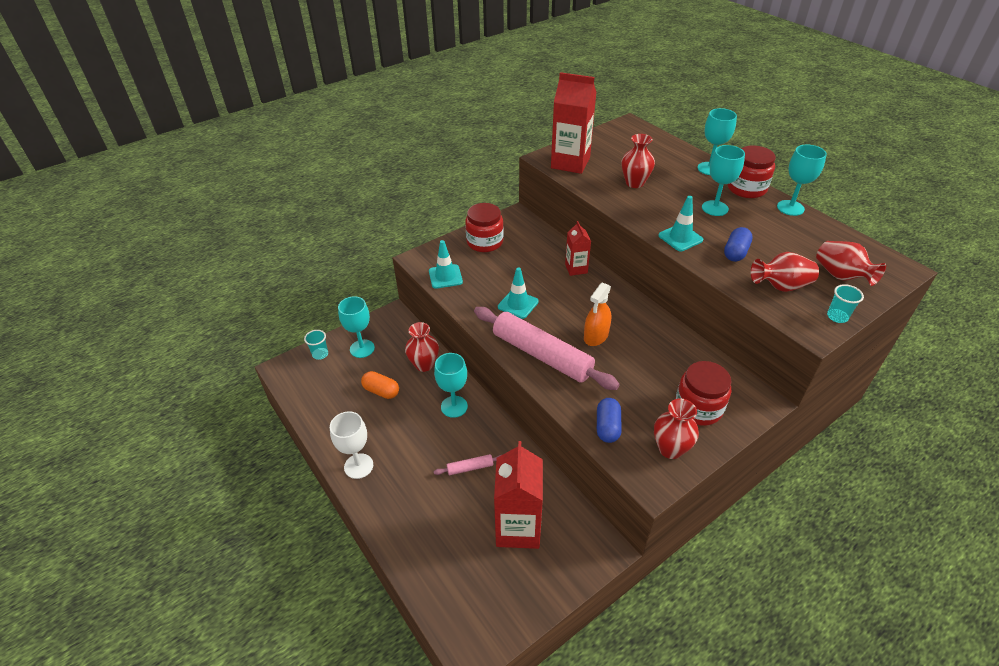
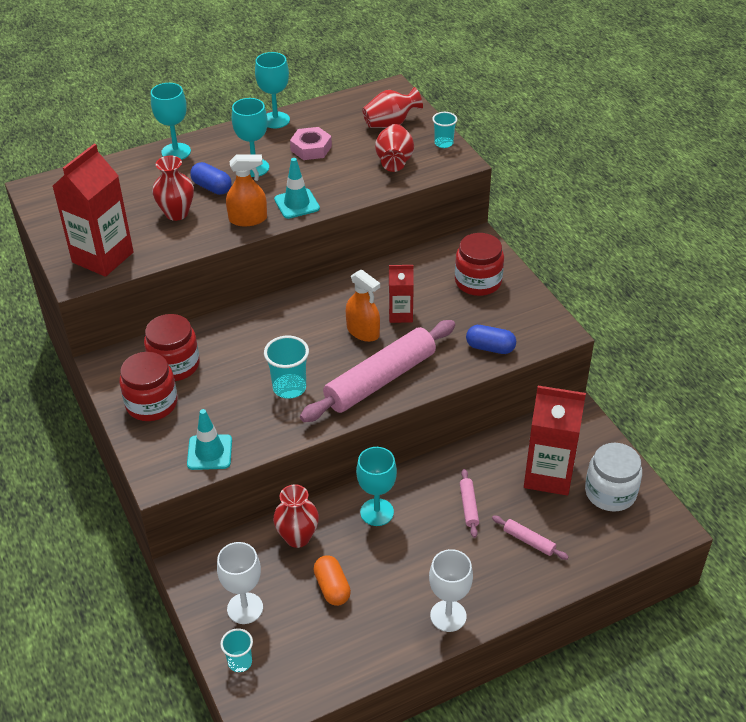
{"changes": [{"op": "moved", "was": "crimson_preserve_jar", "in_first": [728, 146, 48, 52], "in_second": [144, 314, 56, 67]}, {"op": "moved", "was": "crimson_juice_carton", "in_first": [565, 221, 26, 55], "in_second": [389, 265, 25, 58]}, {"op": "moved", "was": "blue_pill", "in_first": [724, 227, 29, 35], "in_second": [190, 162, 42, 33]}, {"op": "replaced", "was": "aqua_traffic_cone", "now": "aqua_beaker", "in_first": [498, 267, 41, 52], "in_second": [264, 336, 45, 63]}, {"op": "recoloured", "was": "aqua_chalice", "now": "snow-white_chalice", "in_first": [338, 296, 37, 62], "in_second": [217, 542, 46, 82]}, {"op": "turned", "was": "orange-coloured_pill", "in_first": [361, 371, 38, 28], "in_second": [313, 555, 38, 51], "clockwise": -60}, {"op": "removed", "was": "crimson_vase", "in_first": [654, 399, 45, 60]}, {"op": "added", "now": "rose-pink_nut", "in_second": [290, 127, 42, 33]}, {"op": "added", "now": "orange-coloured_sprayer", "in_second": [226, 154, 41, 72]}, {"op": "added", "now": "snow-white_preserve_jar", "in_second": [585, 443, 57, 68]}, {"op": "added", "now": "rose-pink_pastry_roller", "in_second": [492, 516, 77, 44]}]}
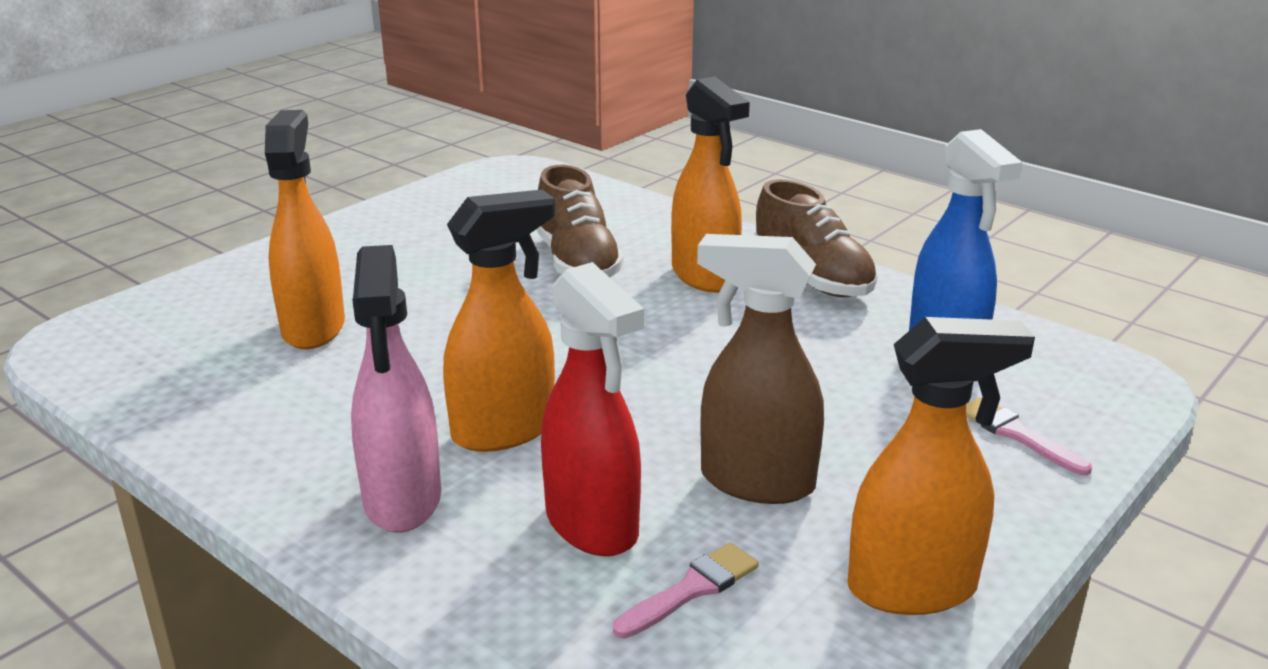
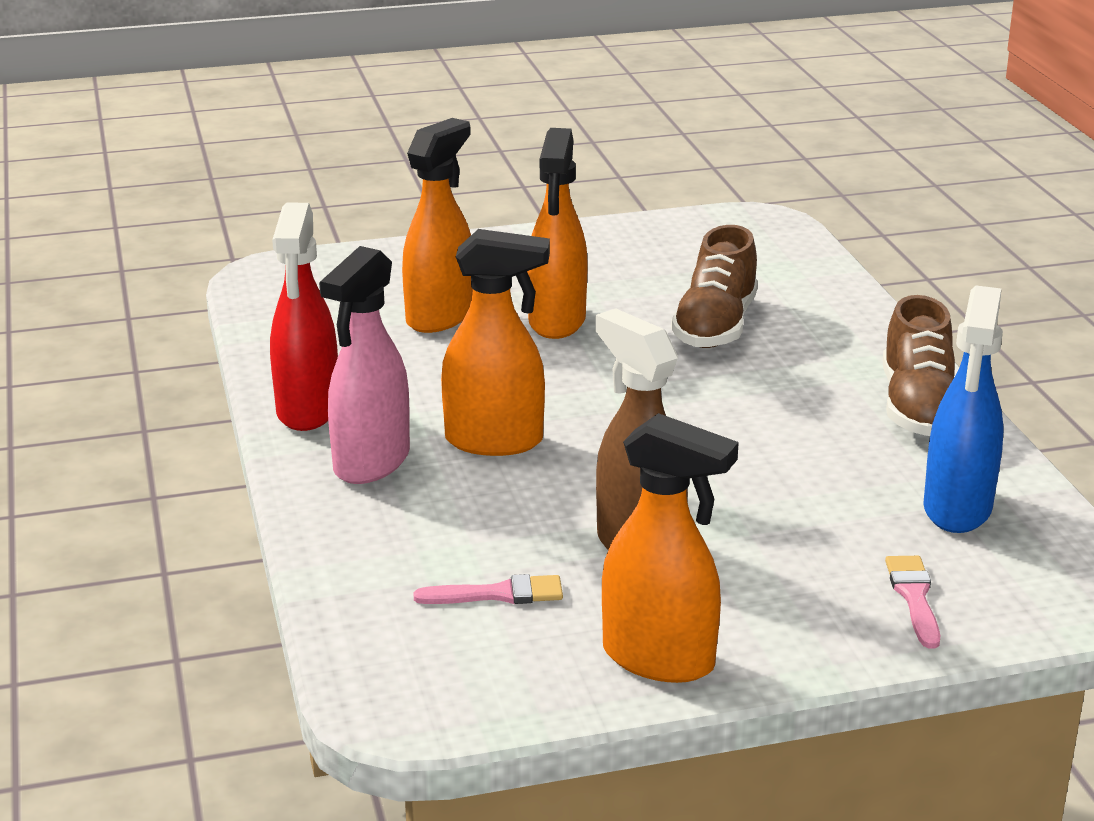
{"changes": [{"op": "moved", "was": "orange-coloured_sprayer", "in_first": [671, 77, 79, 216], "in_second": [527, 128, 61, 211]}, {"op": "moved", "was": "crimson_sprayer", "in_first": [541, 262, 103, 294], "in_second": [270, 202, 68, 229]}]}
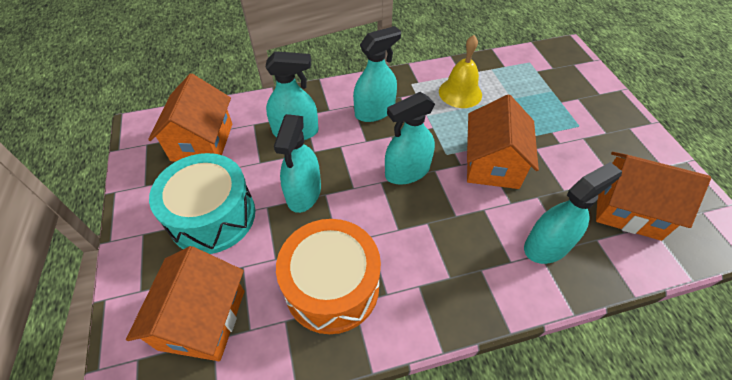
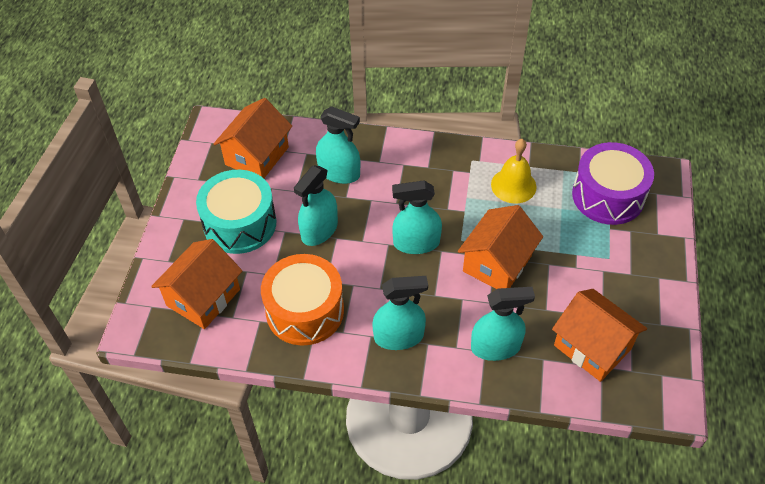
{"changes": [{"op": "moved", "was": "aqua_sprayer", "in_first": [353, 26, 48, 96], "in_second": [373, 276, 55, 74]}, {"op": "added", "now": "royal_purple_toy_drum", "in_second": [572, 142, 82, 83]}]}
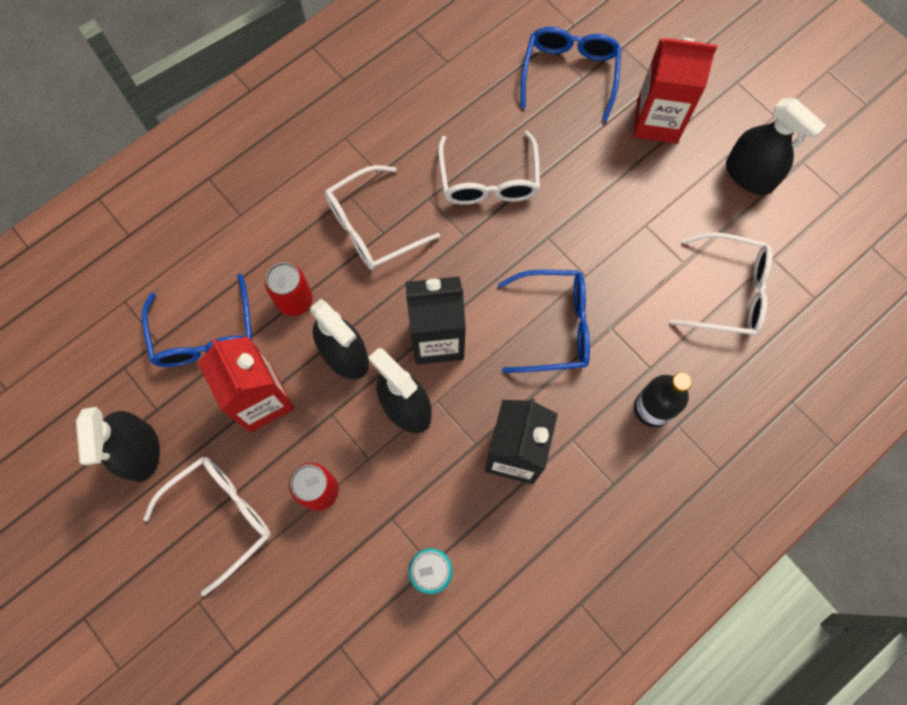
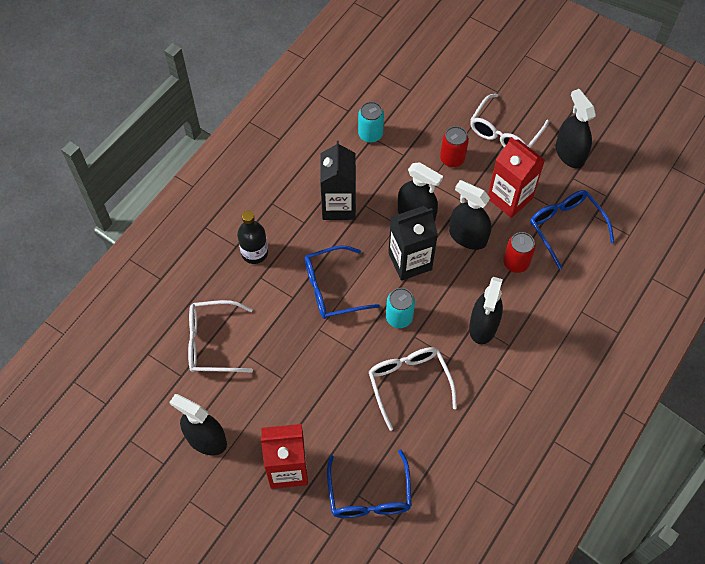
{"changes": [{"op": "replaced", "was": "snow-white_glasses", "now": "ebony_sprayer", "in_first": [325, 165, 115, 105], "in_second": [469, 277, 34, 67]}, {"op": "added", "now": "aqua_soda_can", "in_second": [386, 288, 29, 40]}]}
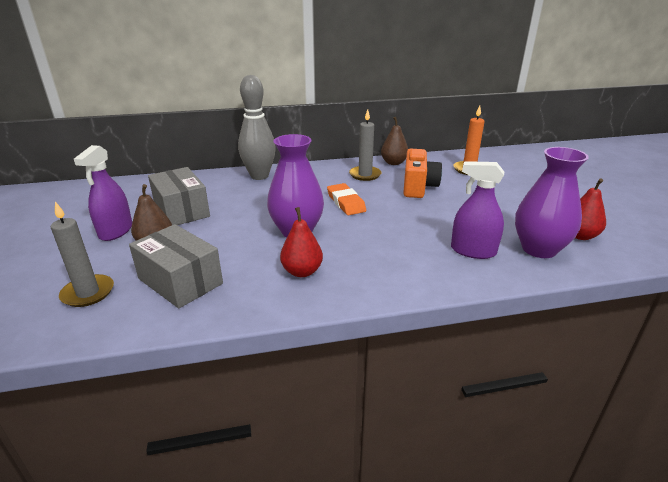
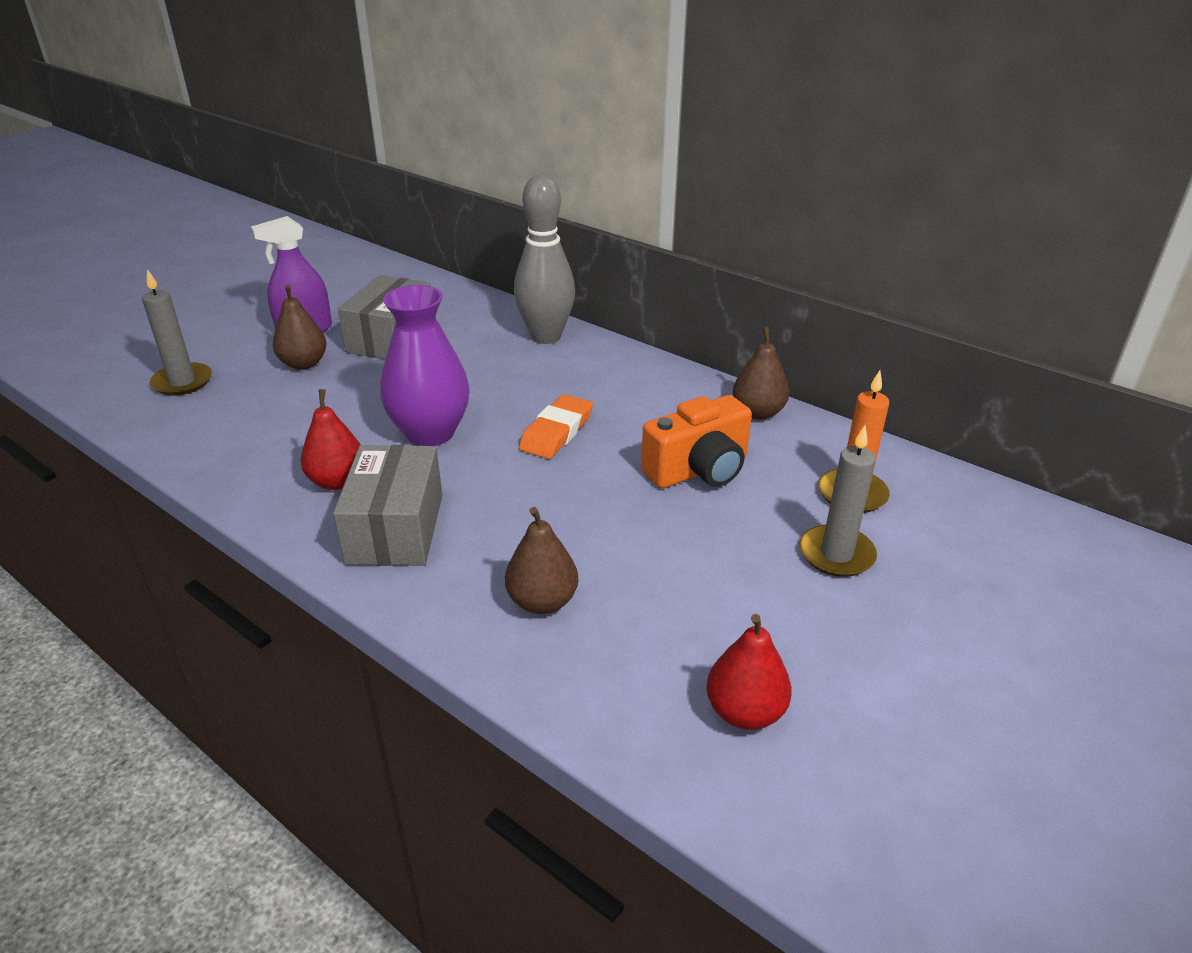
{"changes": [{"op": "moved", "was": "grey_wax_candle", "in_first": [349, 109, 32, 72], "in_second": [799, 425, 78, 152]}, {"op": "removed", "was": "royal_purple_vase", "in_first": [515, 147, 74, 111]}, {"op": "replaced", "was": "royal_purple_sprayer", "now": "russet_pear", "in_first": [451, 161, 53, 98], "in_second": [505, 507, 73, 107]}, {"op": "moved", "was": "grey_box", "in_first": [129, 224, 94, 84], "in_second": [333, 445, 110, 121]}]}
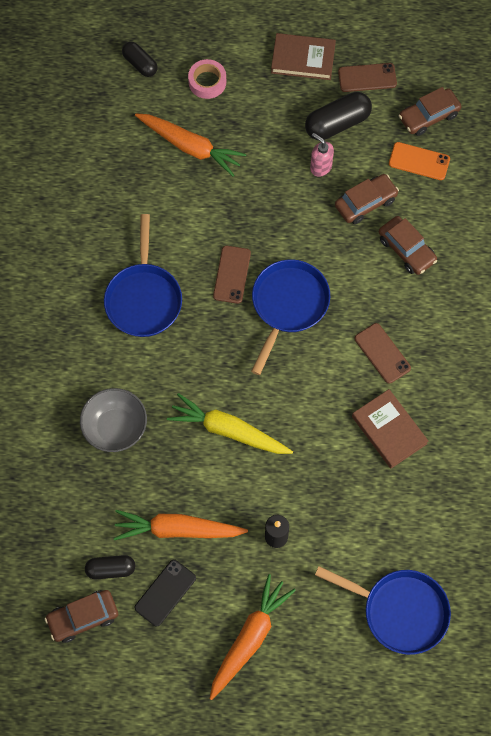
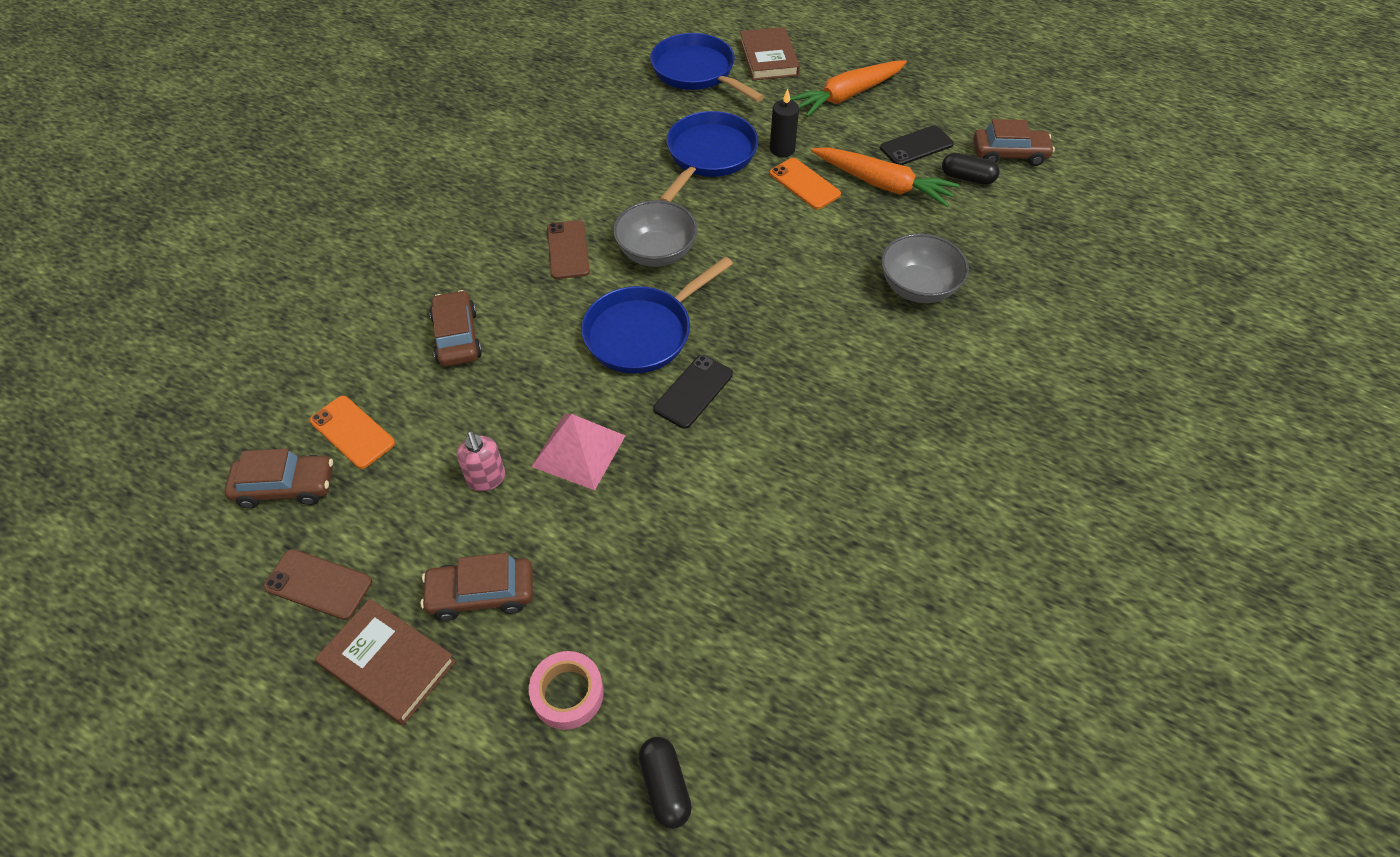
{"changes": [{"op": "removed", "was": "ebony_pill", "in_first": [305, 92, 67, 48]}, {"op": "removed", "was": "orange-coloured_root_vegetable", "in_first": [135, 113, 111, 63]}, {"op": "moved", "was": "russet_car", "in_first": [335, 174, 64, 50], "in_second": [420, 553, 113, 68]}, {"op": "moved", "was": "blue_pan", "in_first": [104, 214, 78, 123], "in_second": [659, 111, 99, 91]}, {"op": "recoloured", "was": "russet_phone", "now": "ebony_phone", "in_first": [213, 246, 38, 58], "in_second": [654, 355, 79, 74]}, {"op": "moved", "was": "russet_hardback", "in_first": [352, 389, 76, 79], "in_second": [740, 27, 60, 53]}, {"op": "removed", "was": "golden_root_vegetable", "in_first": [167, 393, 126, 61]}, {"op": "added", "now": "orange-coloured_phone", "in_second": [770, 158, 71, 51]}, {"op": "added", "now": "grey_deep_dish", "in_second": [613, 200, 84, 67]}, {"op": "added", "now": "rose-pink_solid_pyramid", "in_second": [531, 414, 94, 76]}]}
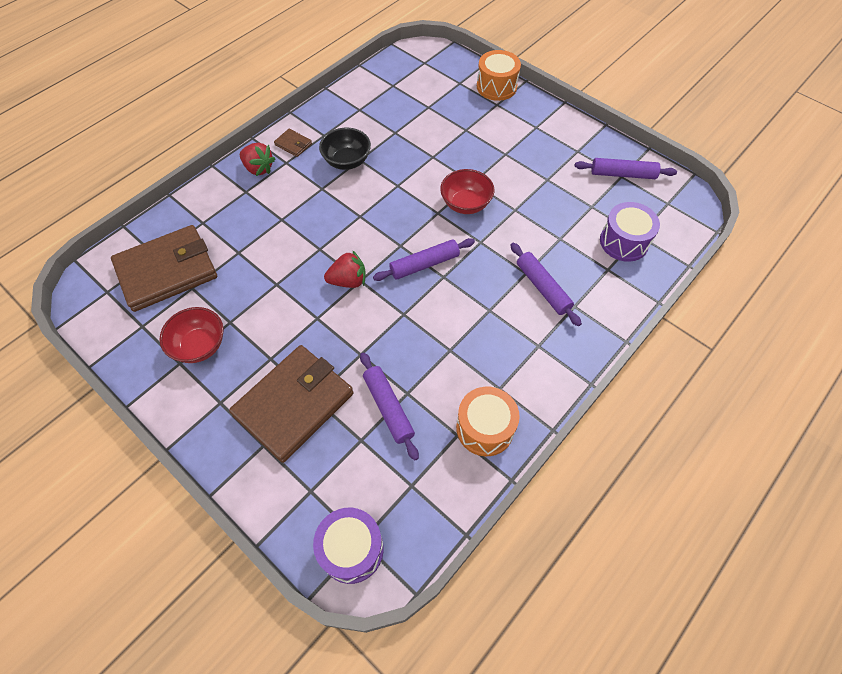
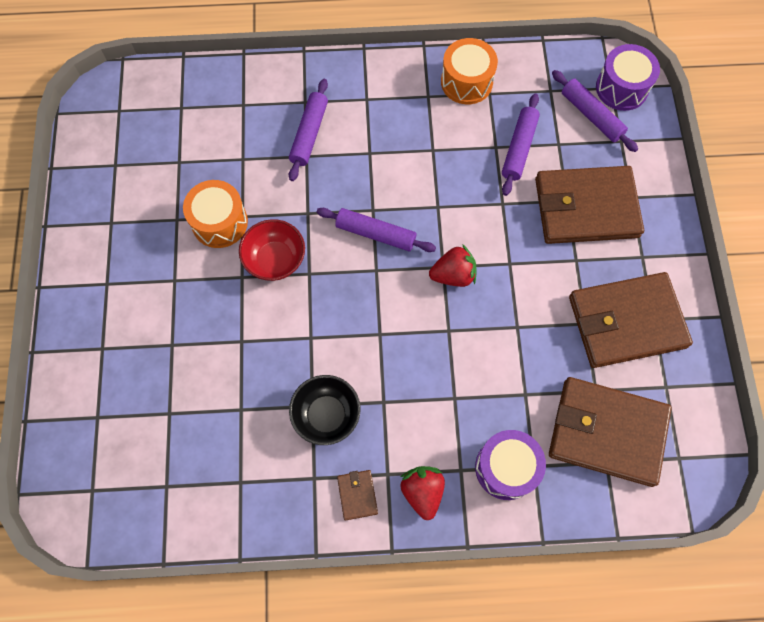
{"changes": [{"op": "moved", "was": "orange-coloured_toy_drum", "in_first": [477, 50, 44, 51], "in_second": [183, 180, 65, 68]}, {"op": "moved", "was": "royal_purple_pastry_roller", "in_first": [575, 158, 102, 21], "in_second": [552, 70, 86, 82]}, {"op": "moved", "was": "royal_purple_toy_drum", "in_first": [600, 202, 60, 60], "in_second": [475, 430, 71, 70]}, {"op": "turned", "was": "crimson_strawberry", "in_first": [324, 250, 41, 38], "in_second": [429, 244, 48, 43], "clockwise": 135}, {"op": "replaced", "was": "crimson_deep_dish", "now": "russet_billfold", "in_first": [159, 307, 65, 56], "in_second": [569, 272, 124, 96]}]}
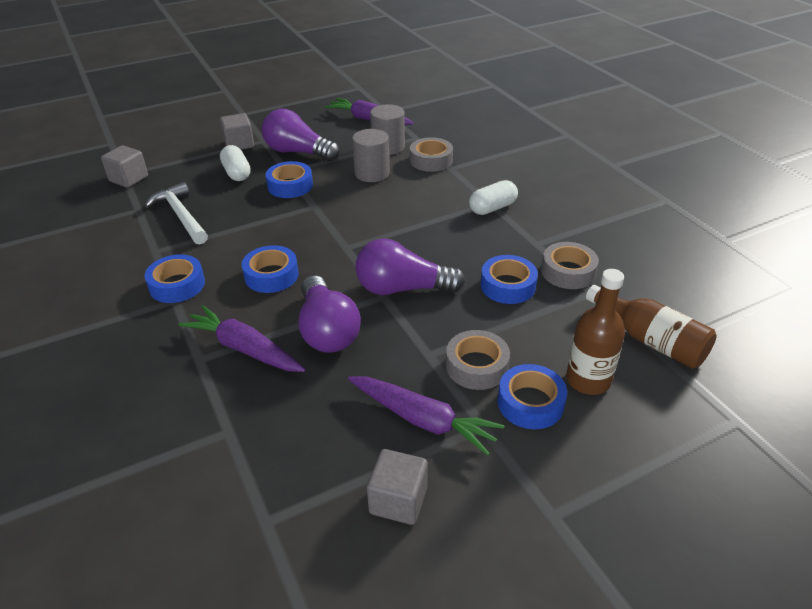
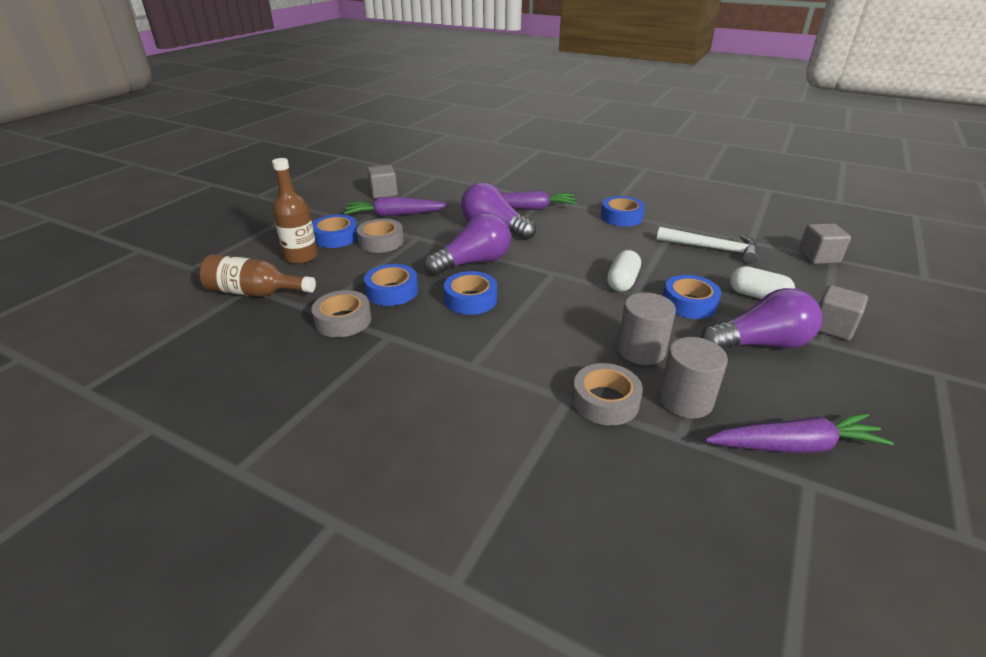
{"changes": [{"op": "moved", "was": "snow-white_pill", "in_first": [469, 180, 49, 35], "in_second": [607, 250, 34, 42]}, {"op": "moved", "was": "blue_sticky_tape", "in_first": [242, 245, 56, 48], "in_second": [444, 271, 53, 44]}]}
